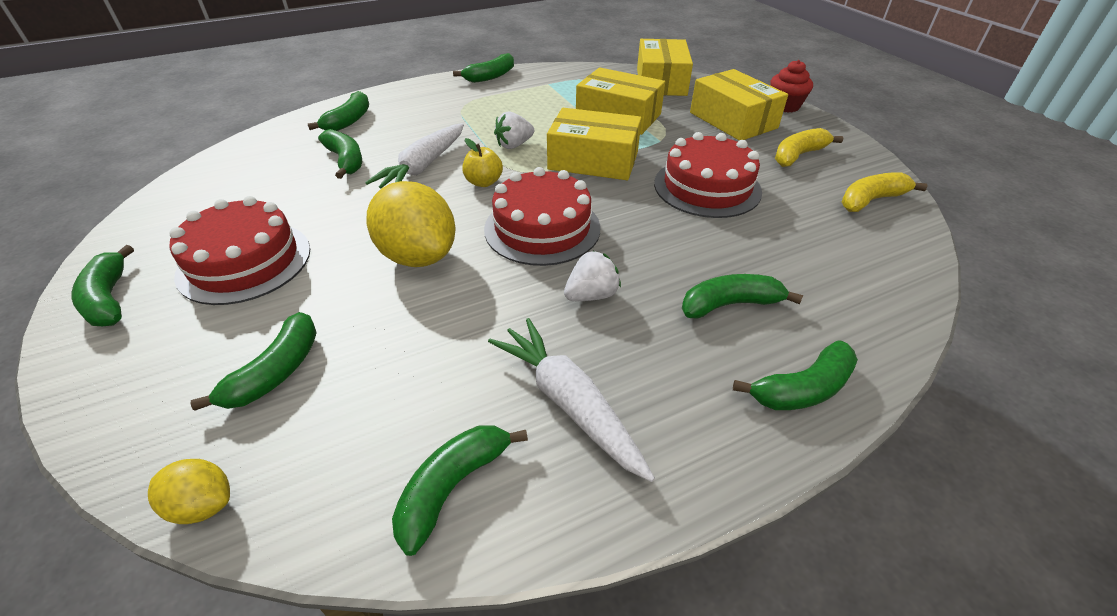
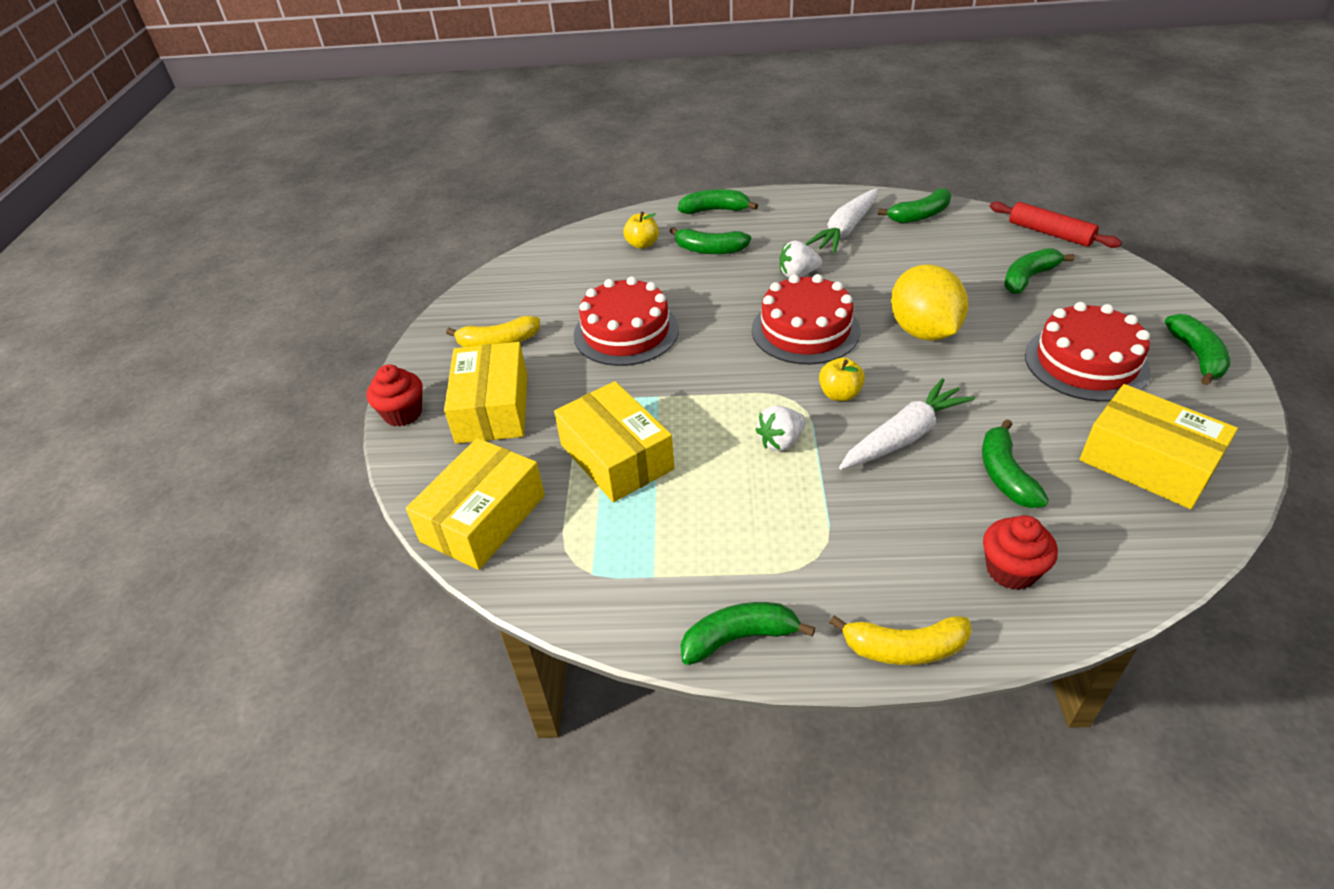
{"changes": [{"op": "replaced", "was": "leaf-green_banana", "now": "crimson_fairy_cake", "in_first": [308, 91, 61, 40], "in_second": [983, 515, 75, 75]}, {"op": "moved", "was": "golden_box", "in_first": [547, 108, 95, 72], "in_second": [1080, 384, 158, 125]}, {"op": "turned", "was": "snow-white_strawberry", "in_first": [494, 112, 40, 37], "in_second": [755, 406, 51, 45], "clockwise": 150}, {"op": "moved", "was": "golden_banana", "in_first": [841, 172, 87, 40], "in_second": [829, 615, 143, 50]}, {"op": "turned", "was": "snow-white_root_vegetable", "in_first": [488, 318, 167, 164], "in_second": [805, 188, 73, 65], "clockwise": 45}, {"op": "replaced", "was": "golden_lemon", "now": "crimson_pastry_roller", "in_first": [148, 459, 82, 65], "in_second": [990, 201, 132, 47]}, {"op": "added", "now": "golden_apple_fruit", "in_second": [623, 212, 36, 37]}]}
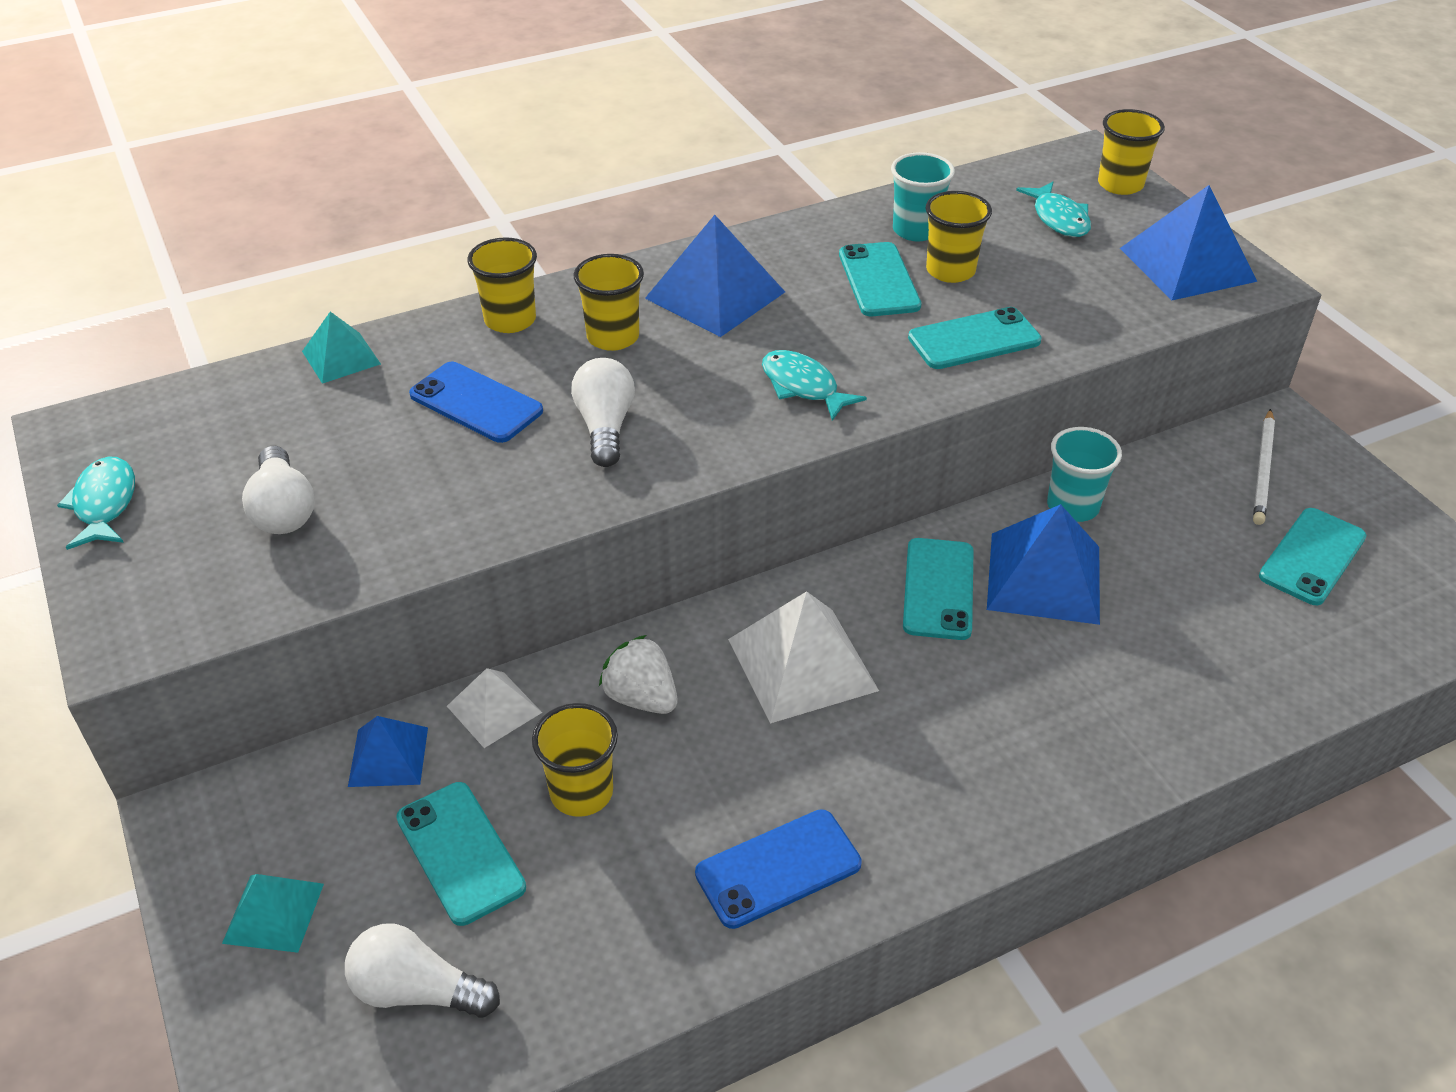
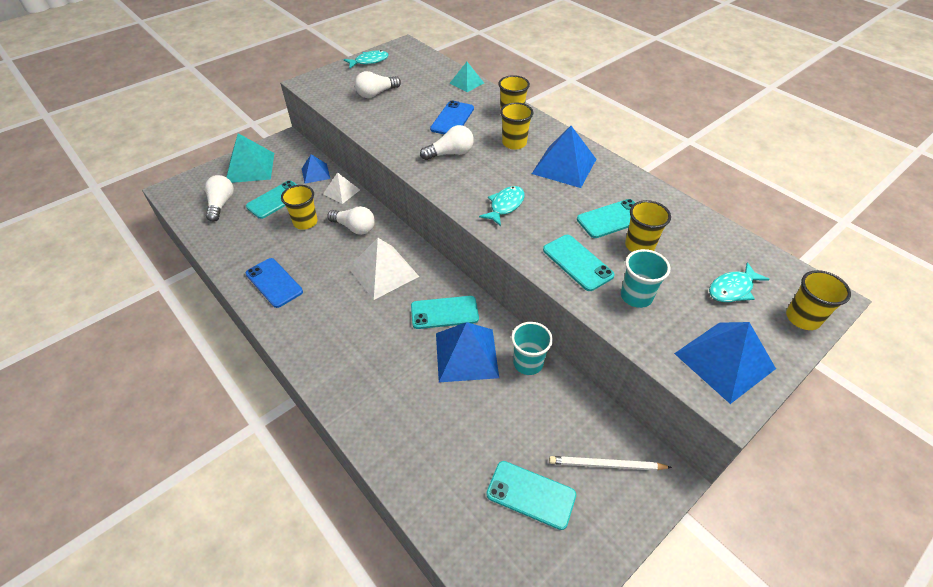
{"changes": [{"op": "moved", "was": "aqua_beaker", "in_first": [891, 152, 64, 90], "in_second": [621, 249, 50, 59]}, {"op": "replaced", "was": "snow-white_strawberry", "now": "snow-white_light_bulb", "in_first": [599, 635, 78, 79], "in_second": [327, 206, 48, 29]}, {"op": "resized", "was": "aqua_solid_pyramid", "in_first": [222, 874, 102, 79], "in_second": [226, 133, 48, 50], "ratio": 1.73}]}
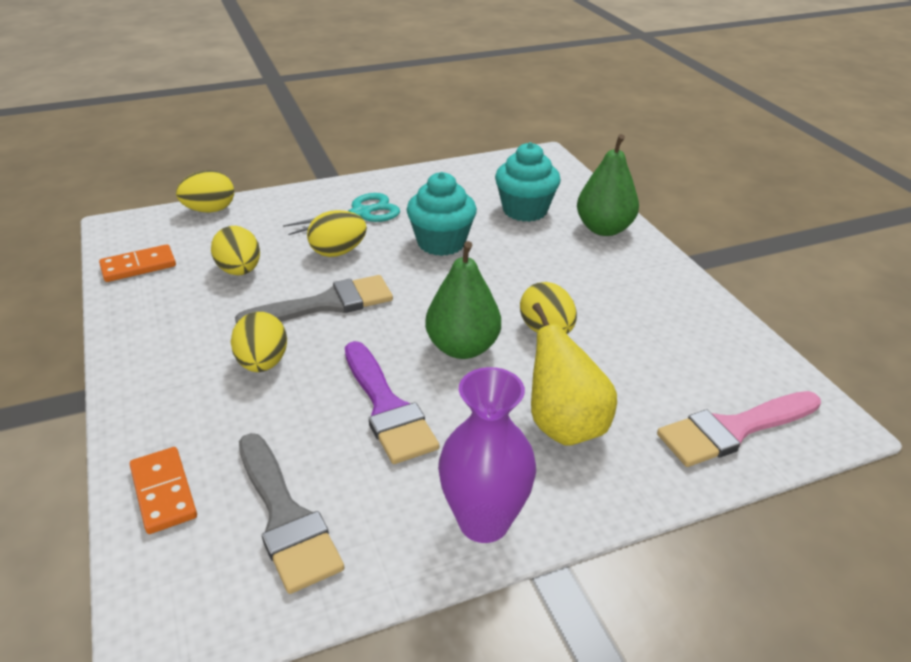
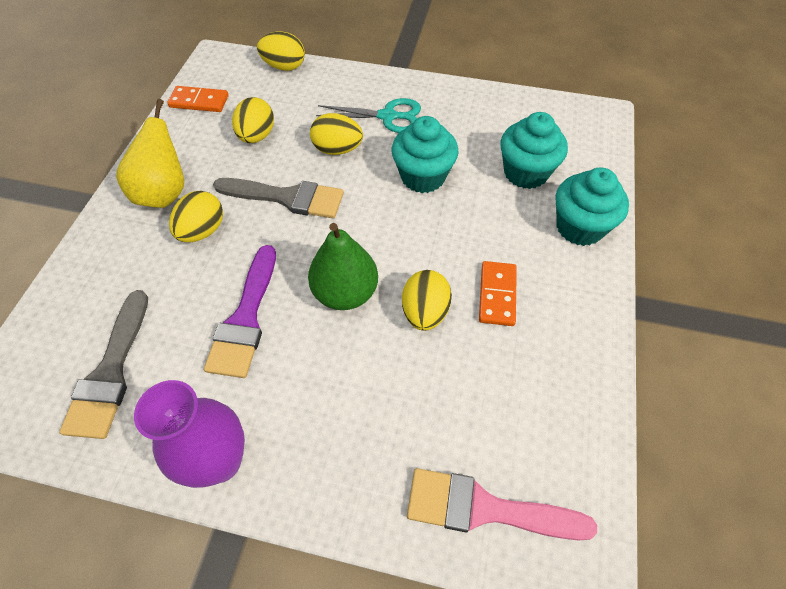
{"changes": [{"op": "replaced", "was": "leaf-green_pear", "now": "aqua_fairy_cake", "in_first": [577, 134, 62, 102], "in_second": [555, 168, 74, 78]}, {"op": "moved", "was": "golden_pear", "in_first": [531, 303, 86, 143], "in_second": [116, 99, 68, 109]}, {"op": "moved", "was": "orange-coloured_domino_piece", "in_first": [130, 447, 67, 87], "in_second": [479, 261, 38, 65]}]}
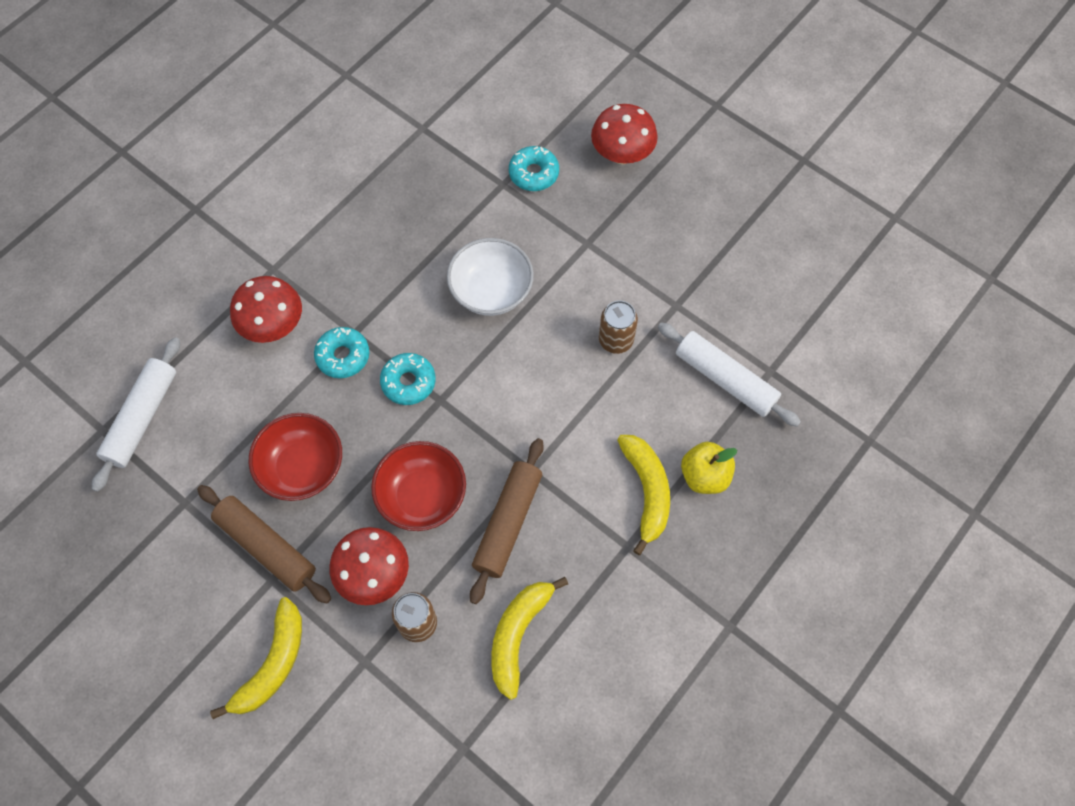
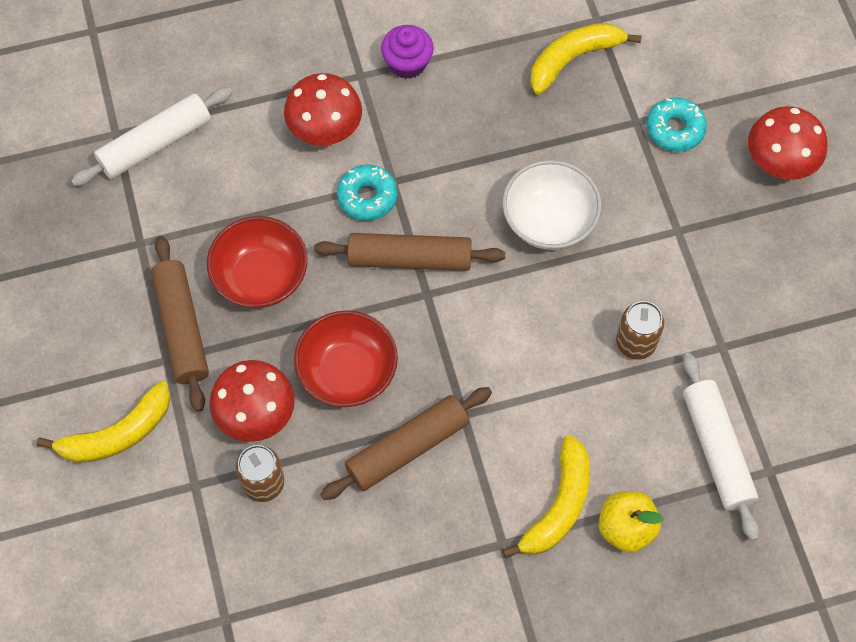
{"changes": [{"op": "replaced", "was": "aqua_donut", "now": "russet_pastry_roller", "in_first": [380, 353, 56, 52], "in_second": [314, 233, 191, 38]}, {"op": "moved", "was": "golden_banana", "in_first": [491, 577, 77, 123], "in_second": [530, 23, 112, 72]}, {"op": "added", "now": "royal_purple_fairy_cake", "in_second": [381, 25, 53, 54]}]}
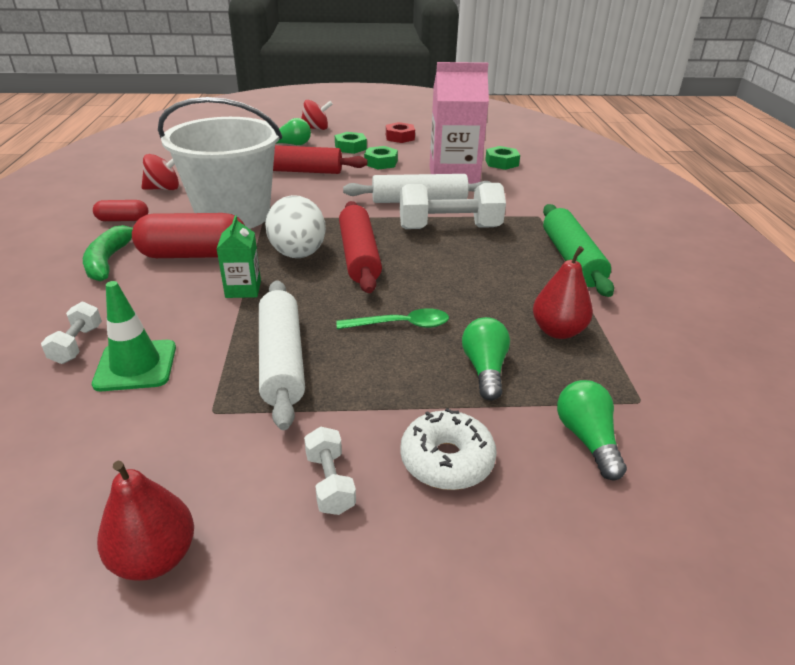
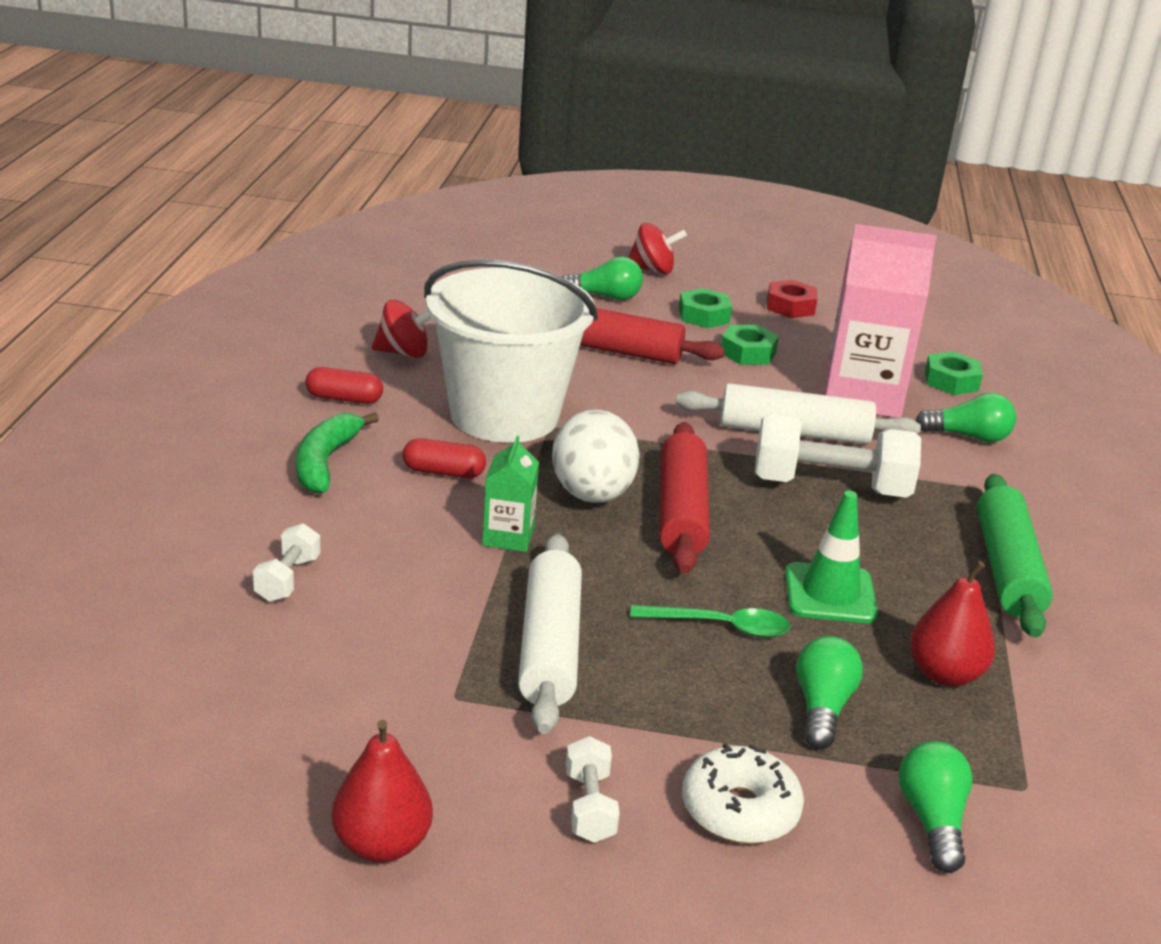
{"changes": [{"op": "resized", "was": "crimson_pill", "in_first": [132, 213, 112, 45], "in_second": [403, 438, 83, 40], "ratio": 0.52}, {"op": "moved", "was": "leaf-green_traffic_cone", "in_first": [92, 281, 84, 110], "in_second": [785, 491, 93, 132]}, {"op": "added", "now": "leaf-green_light_bulb", "in_second": [915, 393, 101, 49]}]}
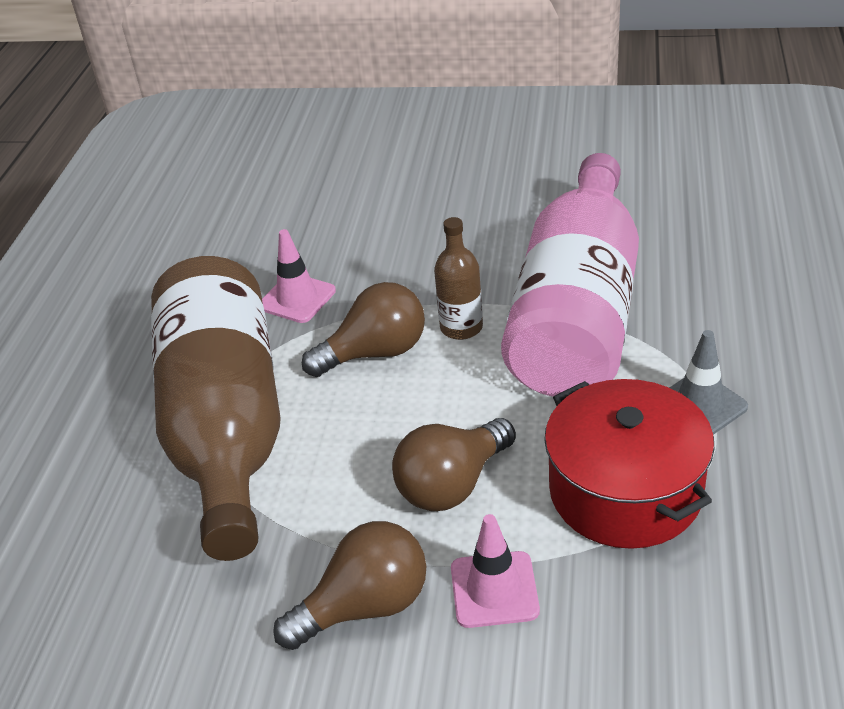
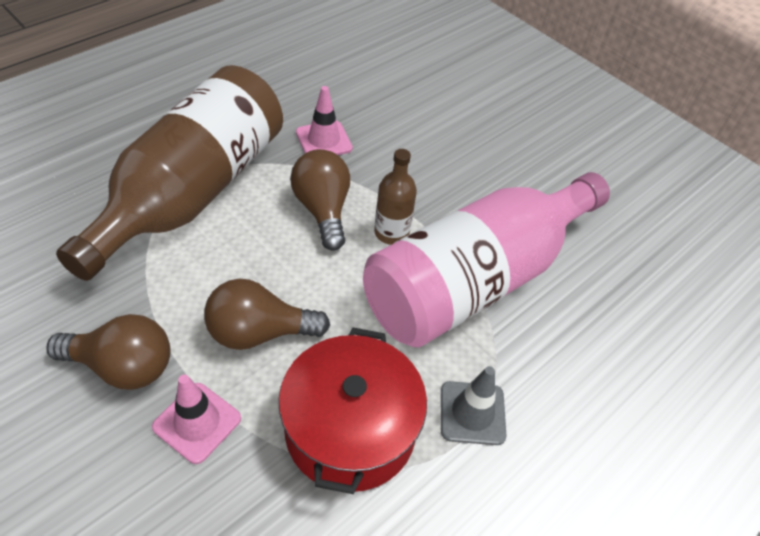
{"changes": [{"op": "turned", "was": "russet_light_bulb", "in_first": [302, 282, 123, 95], "in_second": [290, 149, 60, 102], "clockwise": -120}]}
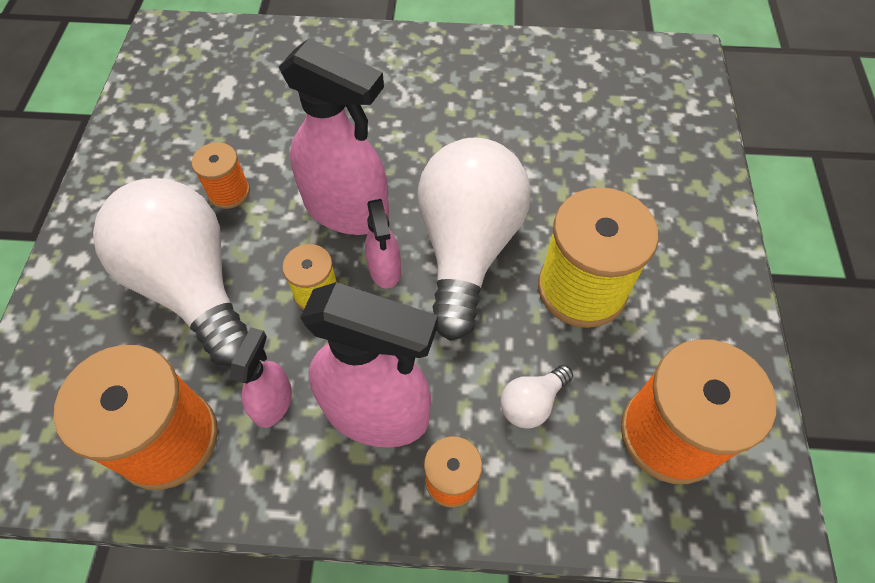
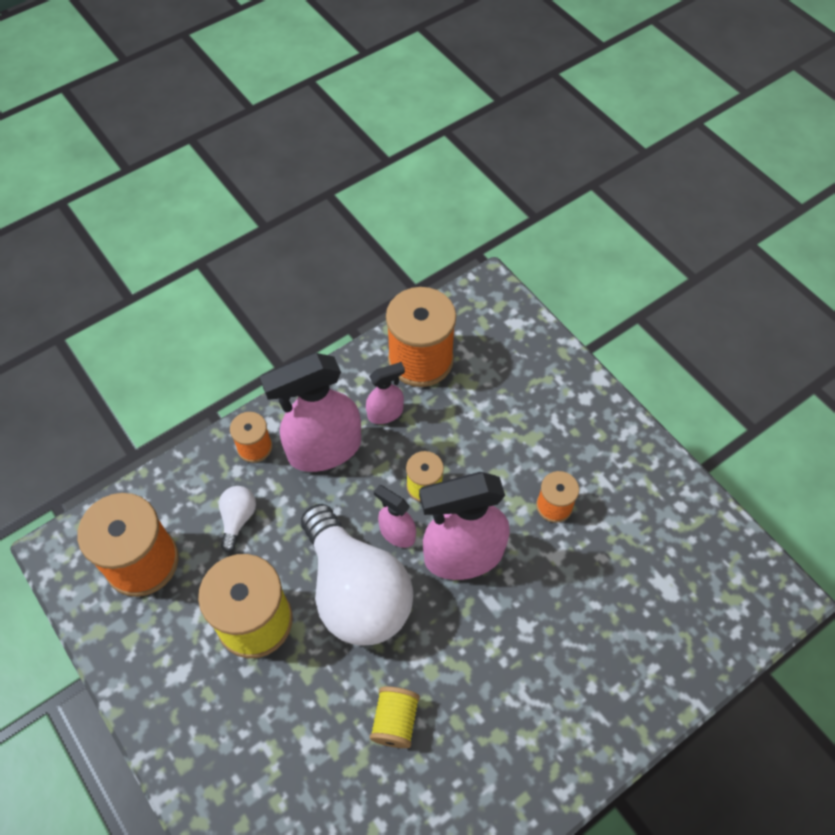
{"changes": [{"op": "removed", "was": "snow-white_light_bulb", "in_first": [93, 178, 155, 188]}, {"op": "turned", "was": "rose-pink_sprayer", "in_first": [230, 327, 62, 101], "in_second": [366, 362, 39, 62], "clockwise": -90}, {"op": "added", "now": "golden_spool", "in_second": [370, 686, 50, 62]}]}
